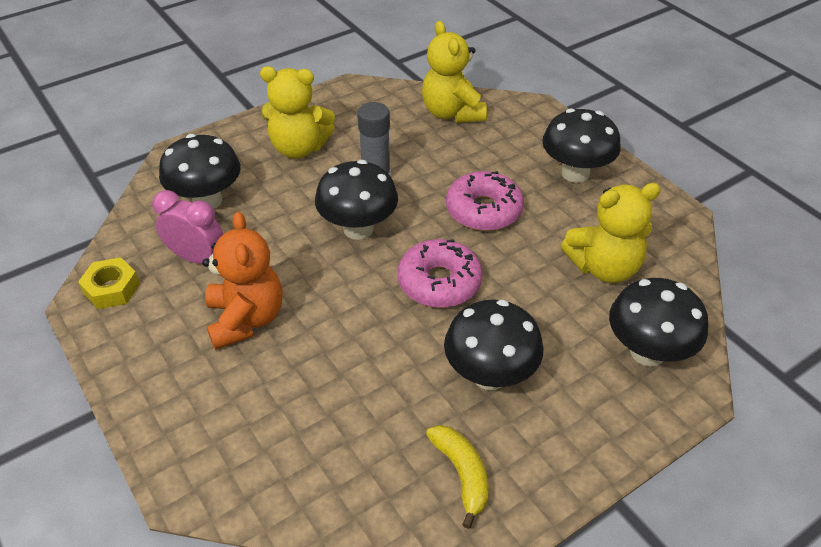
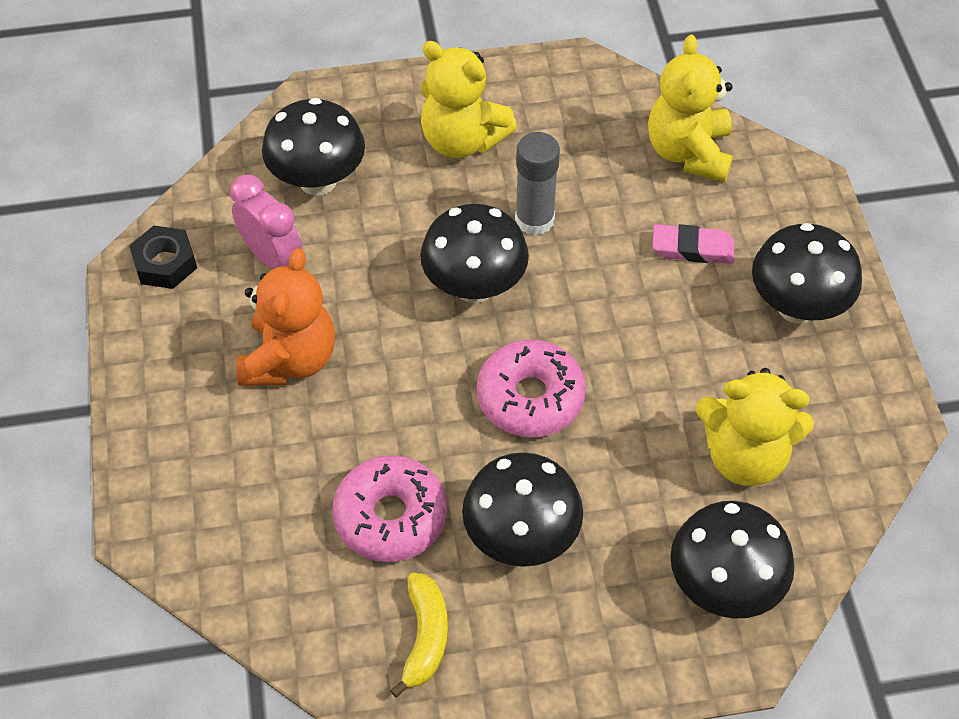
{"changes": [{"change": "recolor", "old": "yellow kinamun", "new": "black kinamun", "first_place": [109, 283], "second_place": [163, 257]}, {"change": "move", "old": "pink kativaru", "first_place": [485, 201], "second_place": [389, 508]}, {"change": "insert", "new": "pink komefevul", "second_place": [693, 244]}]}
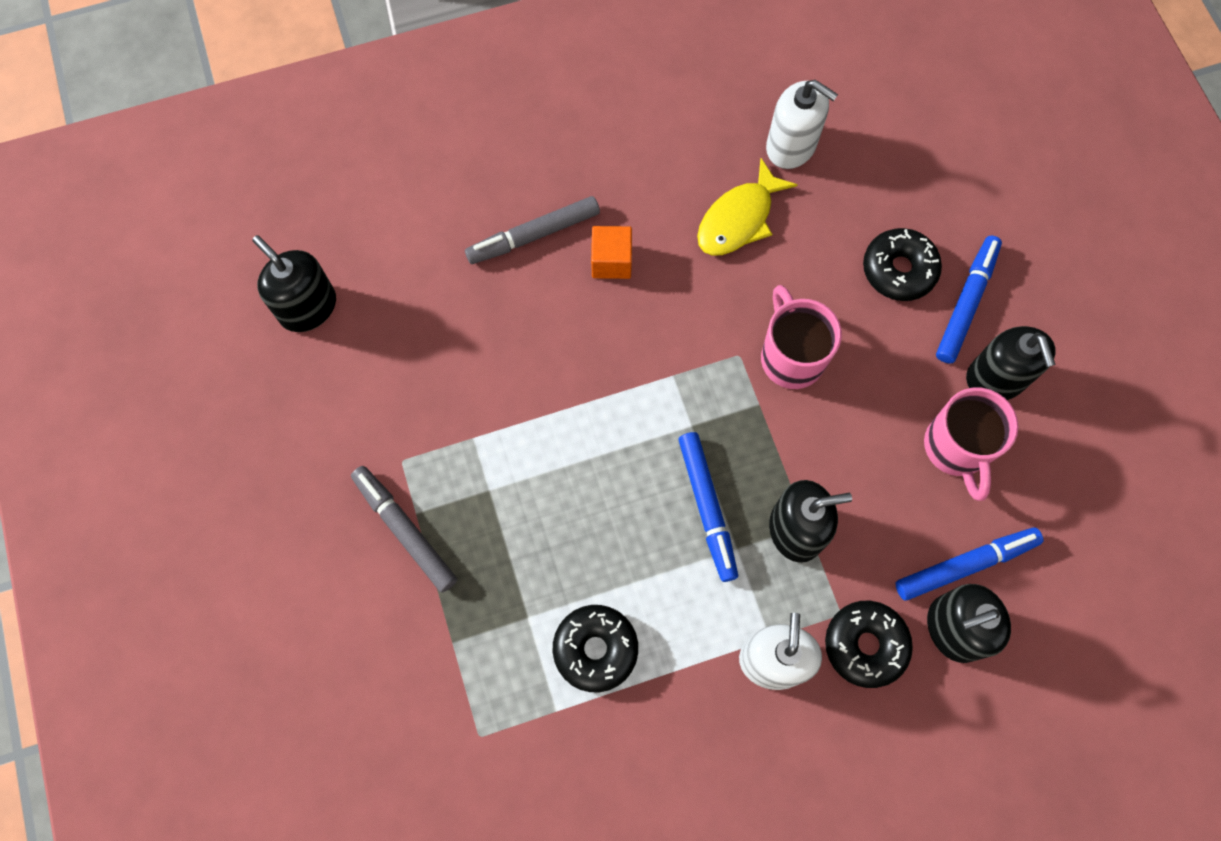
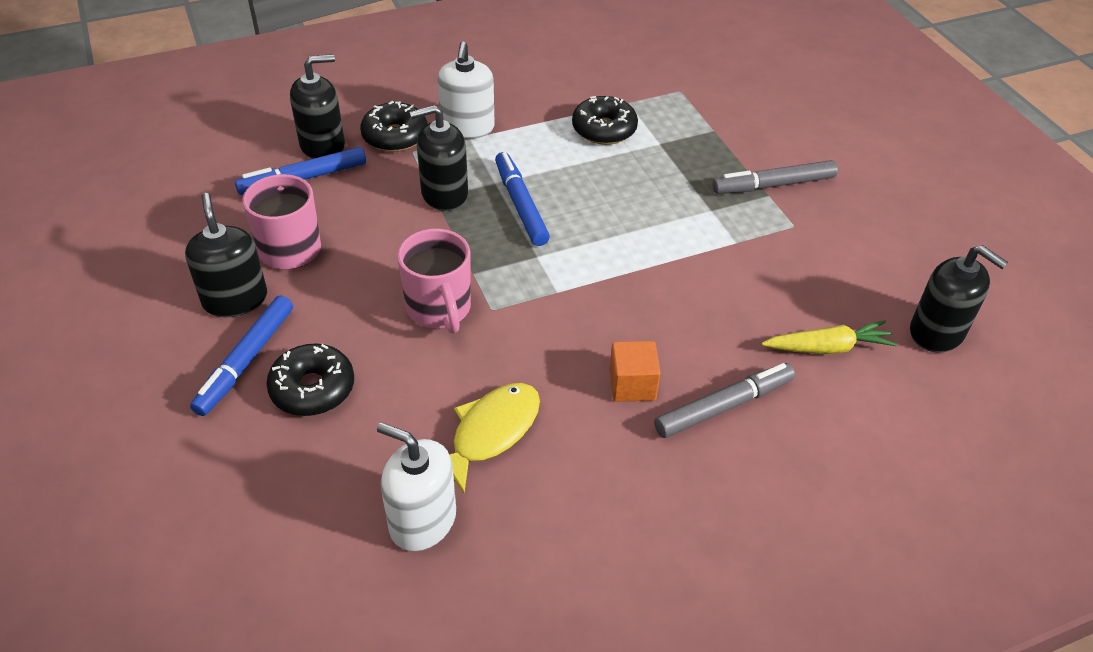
{"changes": [{"change": "rotate", "old": "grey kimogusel", "first_place": [404, 529], "second_place": [775, 177], "degrees": 120}, {"change": "insert", "new": "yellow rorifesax", "second_place": [829, 337]}]}
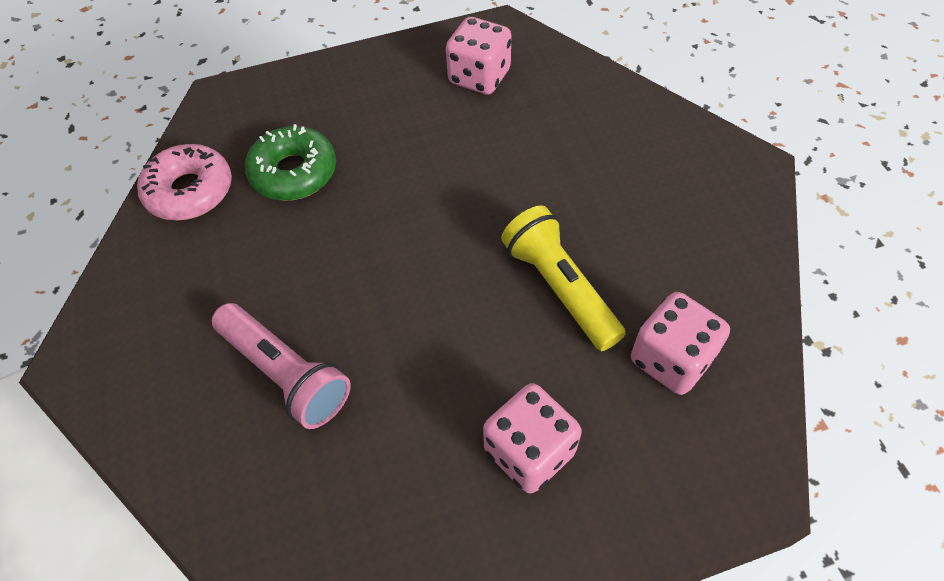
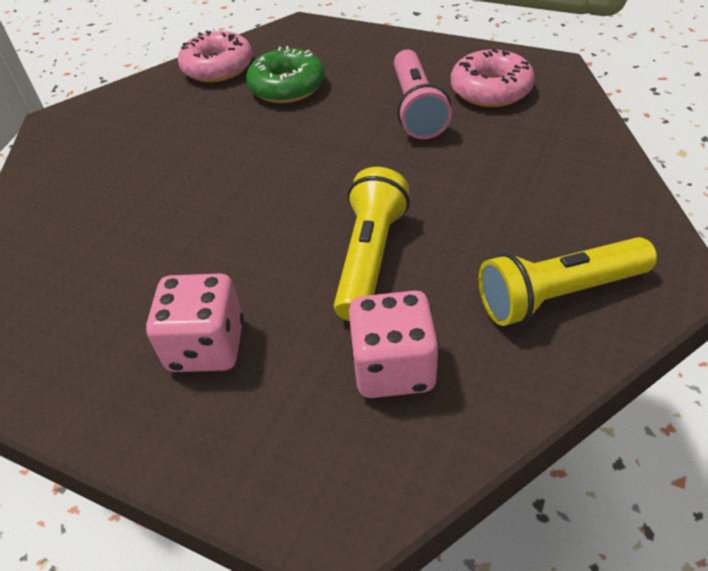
{"changes": [{"change": "move", "old": "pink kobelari", "first_place": [281, 366], "second_place": [423, 94]}, {"change": "replace", "old": "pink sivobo", "new": "pink kativaru", "first_place": [478, 56], "second_place": [493, 78]}, {"change": "insert", "new": "yellow kobelari", "second_place": [568, 281]}]}
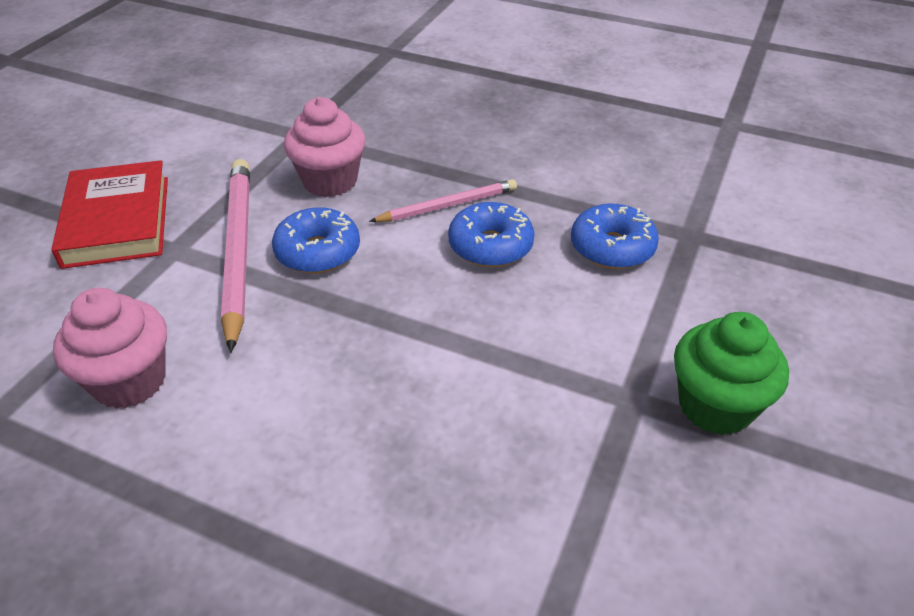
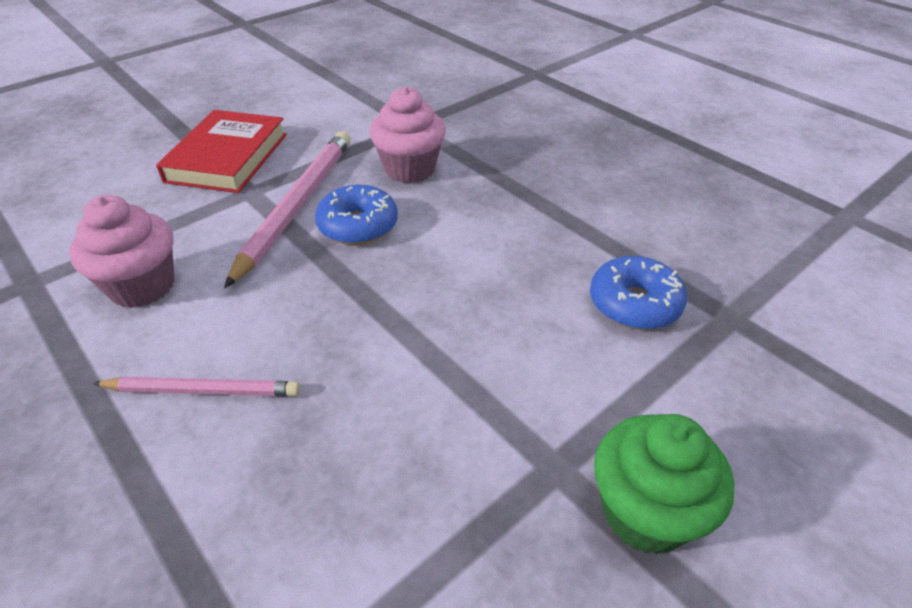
{"changes": [{"change": "move", "old": "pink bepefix", "first_place": [443, 200], "second_place": [196, 387]}, {"change": "delete", "old": "blue kativaru", "first_place": [491, 234]}]}
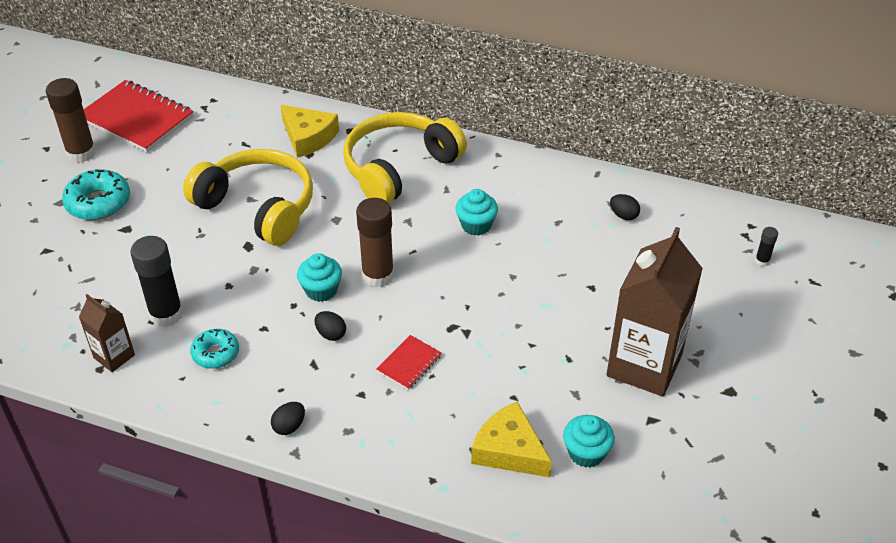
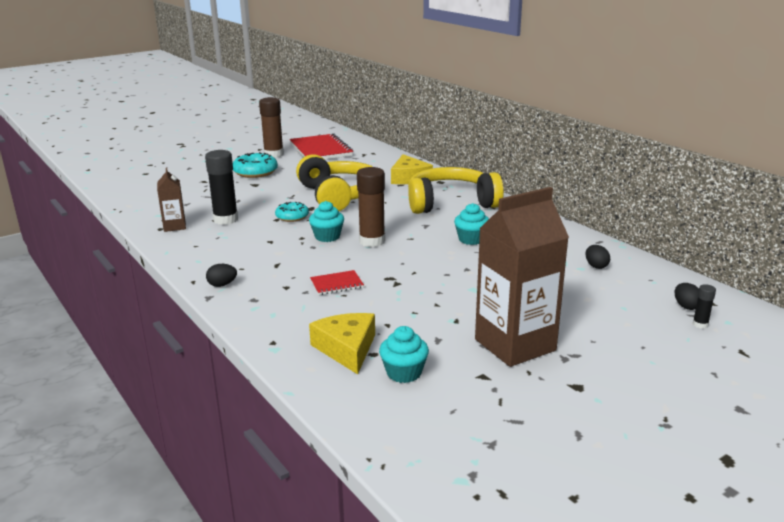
{"changes": [{"change": "move", "old": "turquoise kativaru", "first_place": [214, 349], "second_place": [292, 212]}, {"change": "move", "old": "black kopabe", "first_place": [330, 326], "second_place": [687, 296]}]}
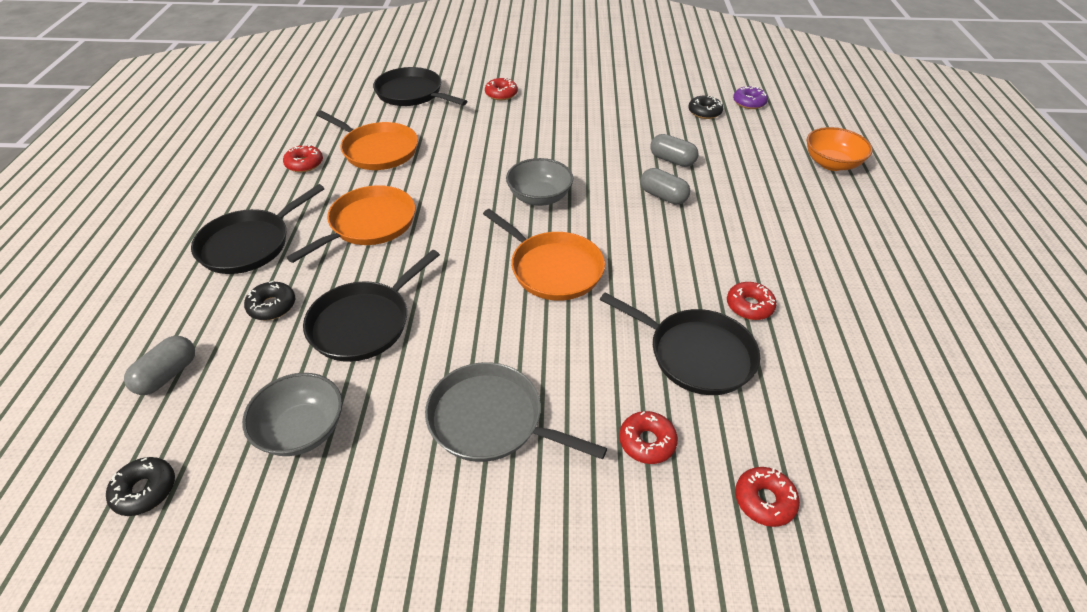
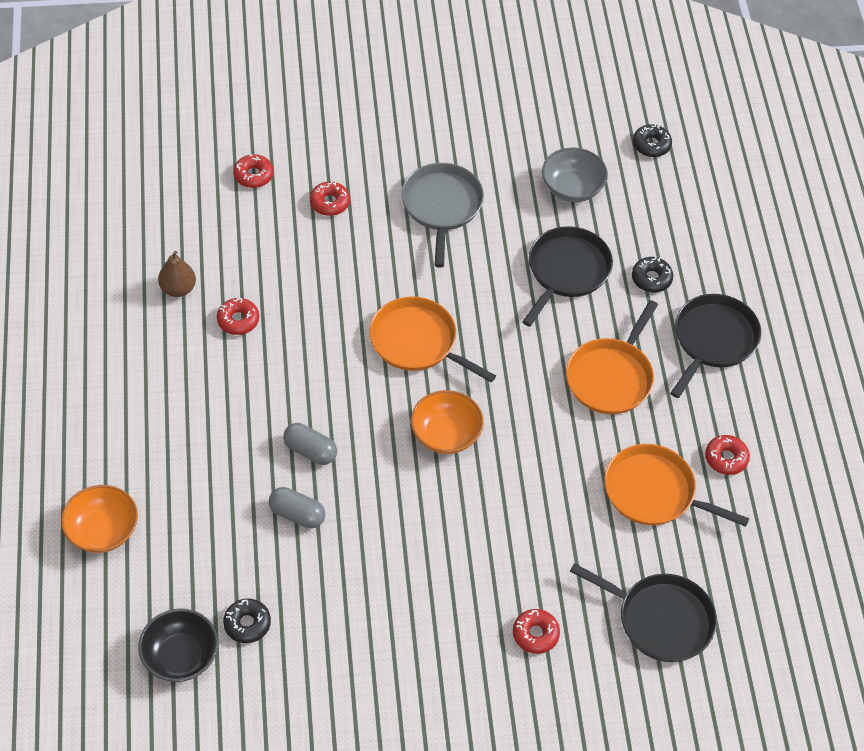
{"changes": [{"change": "replace", "old": "purple kativaru", "new": "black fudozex", "first_place": [750, 97], "second_place": [178, 645]}, {"change": "insert", "new": "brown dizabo", "second_place": [177, 274]}, {"change": "rotate", "old": "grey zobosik", "first_place": [516, 412], "second_place": [442, 215], "degrees": -105}, {"change": "recolor", "old": "grey fudozex", "new": "orange fudozex", "first_place": [539, 182], "second_place": [447, 422]}, {"change": "delete", "old": "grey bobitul", "first_place": [159, 365]}, {"change": "delete", "old": "black zobosik", "first_place": [680, 344]}]}
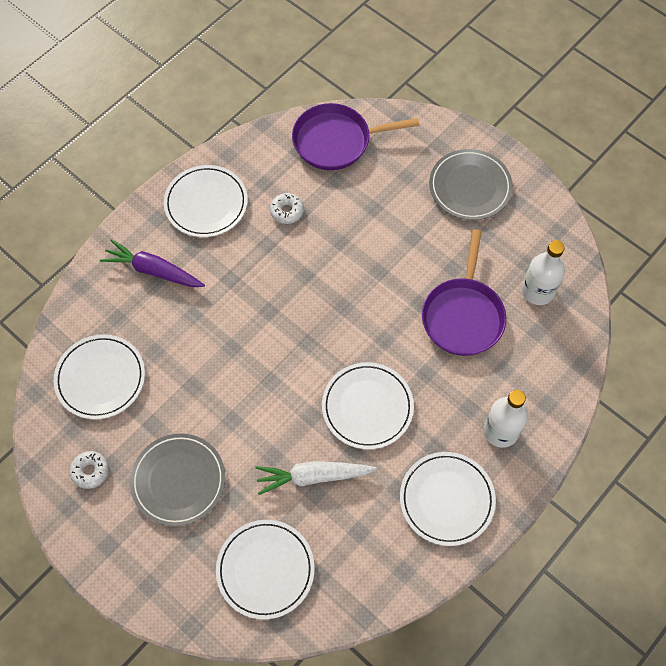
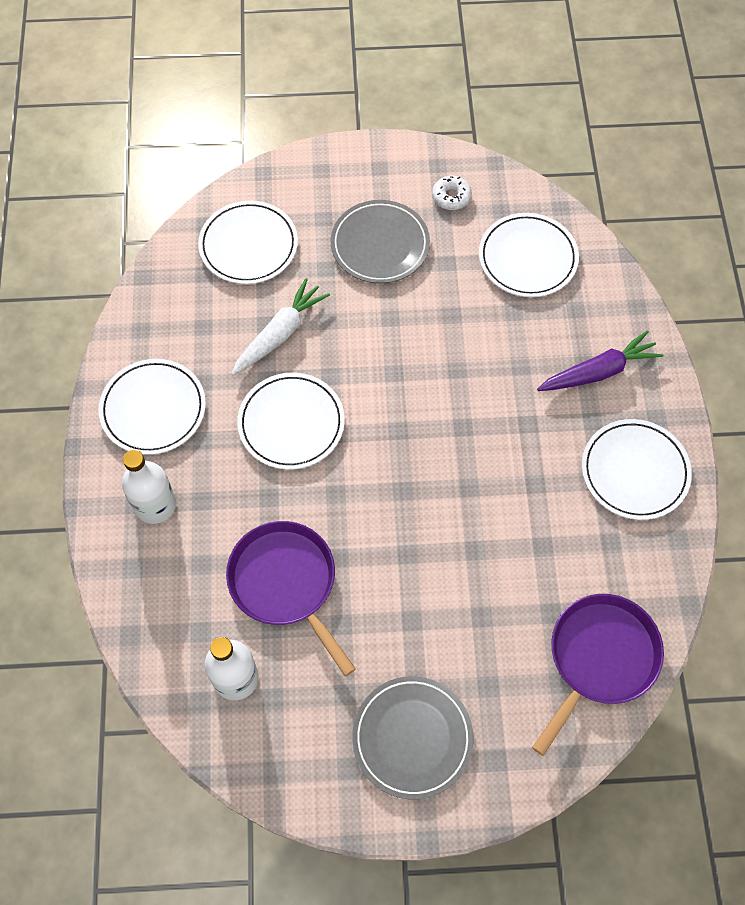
{"changes": [{"change": "delete", "old": "white kativaru", "first_place": [287, 208]}]}
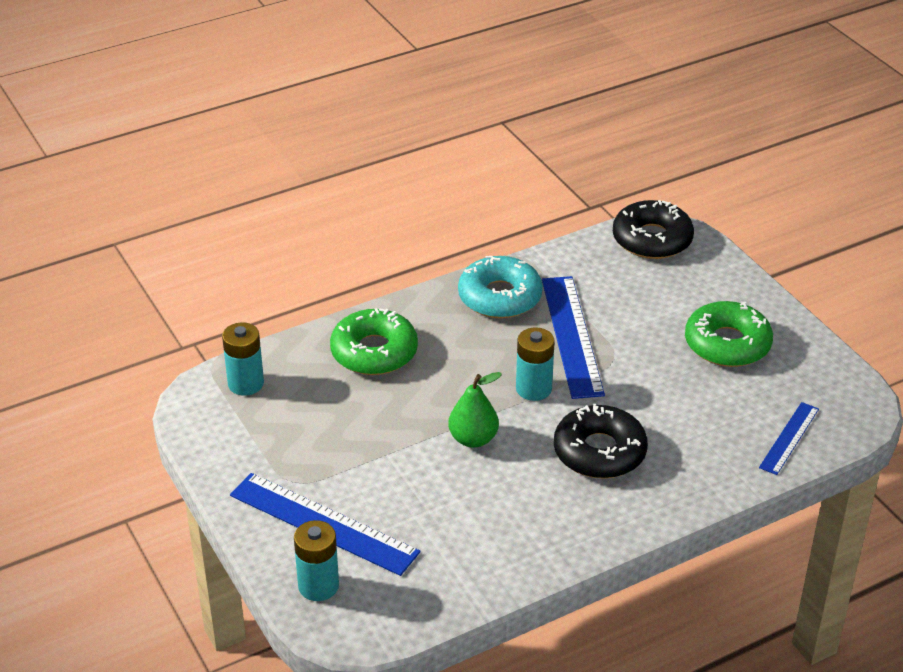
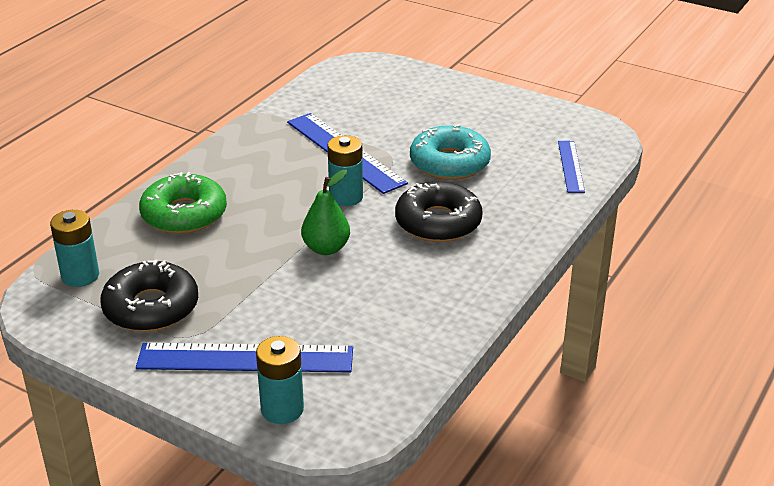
{"changes": [{"change": "move", "old": "black kativaru", "first_place": [653, 229], "second_place": [149, 295]}, {"change": "move", "old": "turquoise kativaru", "first_place": [500, 287], "second_place": [450, 152]}, {"change": "delete", "old": "green kativaru", "first_place": [729, 334]}]}
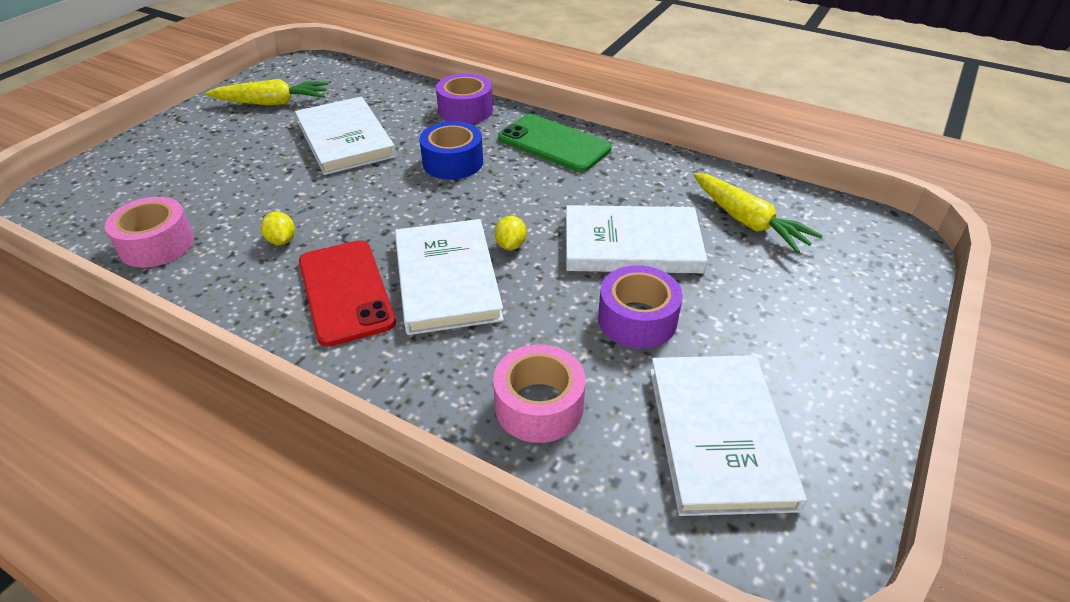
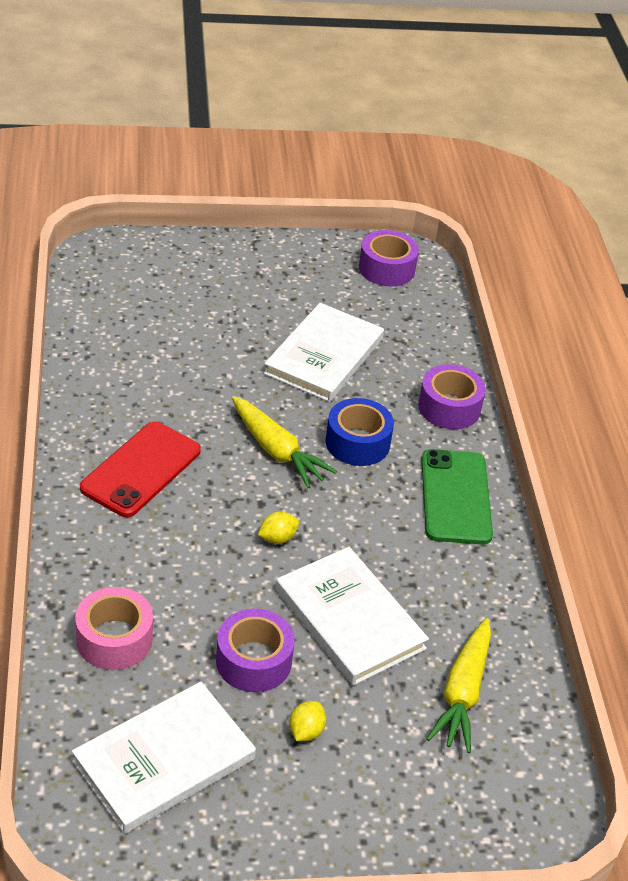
{"changes": [{"change": "move", "old": "yellow rorifesax", "first_place": [266, 92], "second_place": [284, 442]}, {"change": "move", "old": "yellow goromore", "first_place": [278, 228], "second_place": [307, 721]}, {"change": "insert", "new": "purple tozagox", "second_place": [389, 258]}, {"change": "delete", "old": "pink tozagox", "first_place": [149, 232]}, {"change": "delete", "old": "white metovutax", "first_place": [449, 277]}]}
